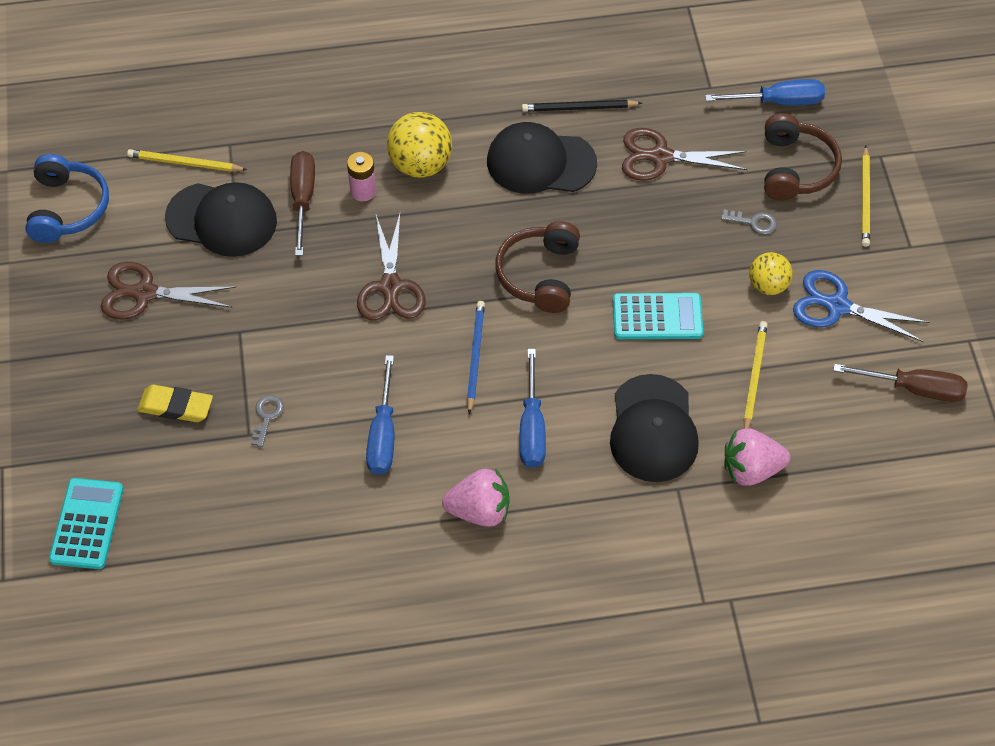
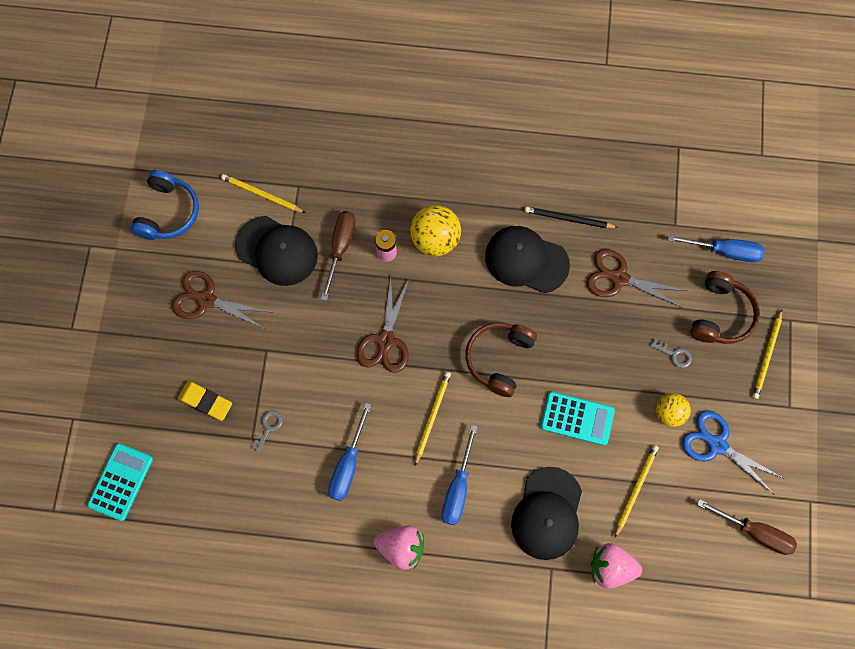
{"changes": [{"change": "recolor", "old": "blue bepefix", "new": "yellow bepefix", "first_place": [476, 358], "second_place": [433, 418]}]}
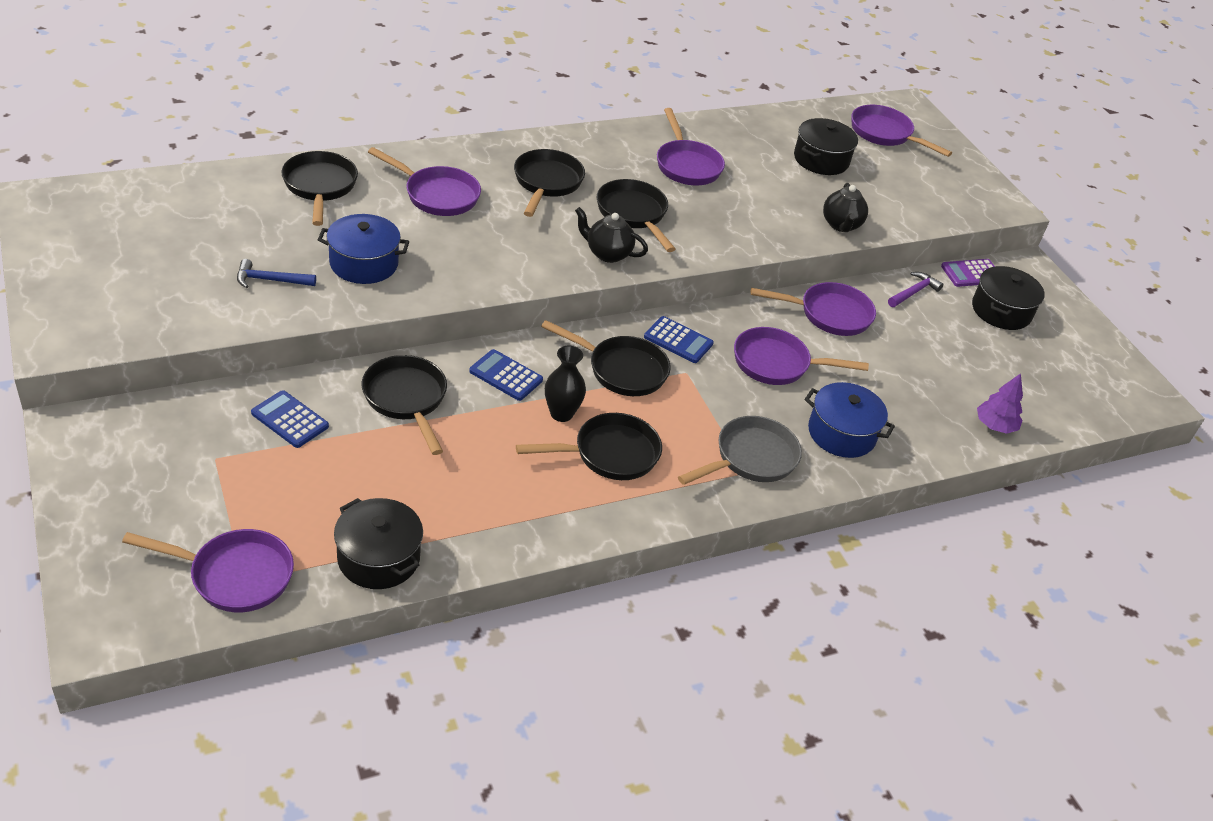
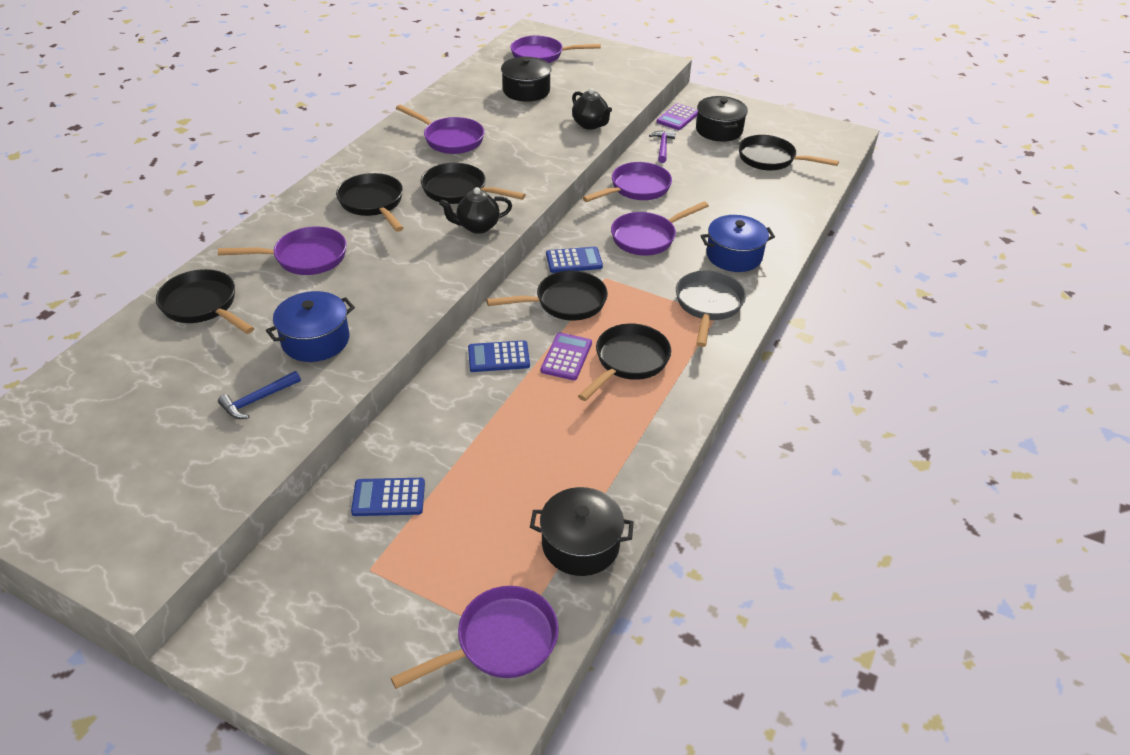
{"changes": [{"change": "replace", "old": "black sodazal", "new": "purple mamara", "first_place": [565, 384], "second_place": [566, 356]}, {"change": "move", "old": "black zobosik", "first_place": [404, 405], "second_place": [788, 153]}, {"change": "delete", "old": "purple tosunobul", "first_place": [1000, 403]}]}
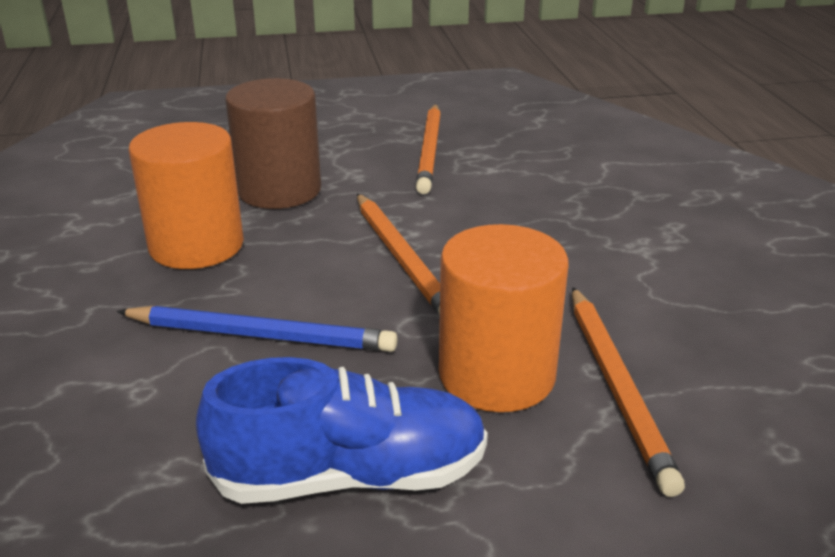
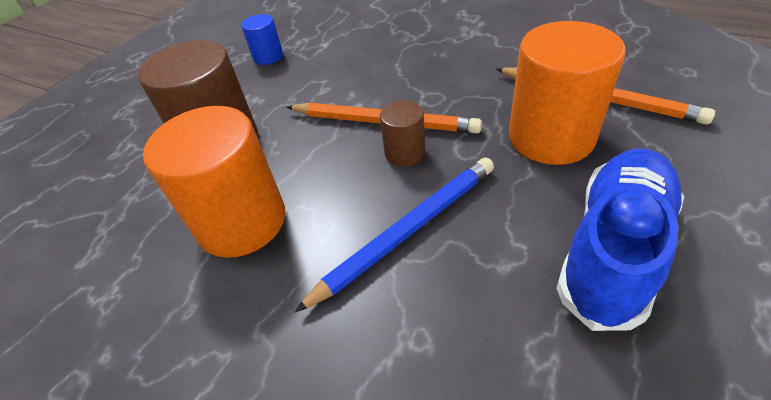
{"changes": [{"change": "replace", "old": "orange bepefix", "new": "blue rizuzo", "first_place": [428, 149], "second_place": [262, 39]}, {"change": "insert", "new": "brown rizuzo", "second_place": [402, 133]}]}
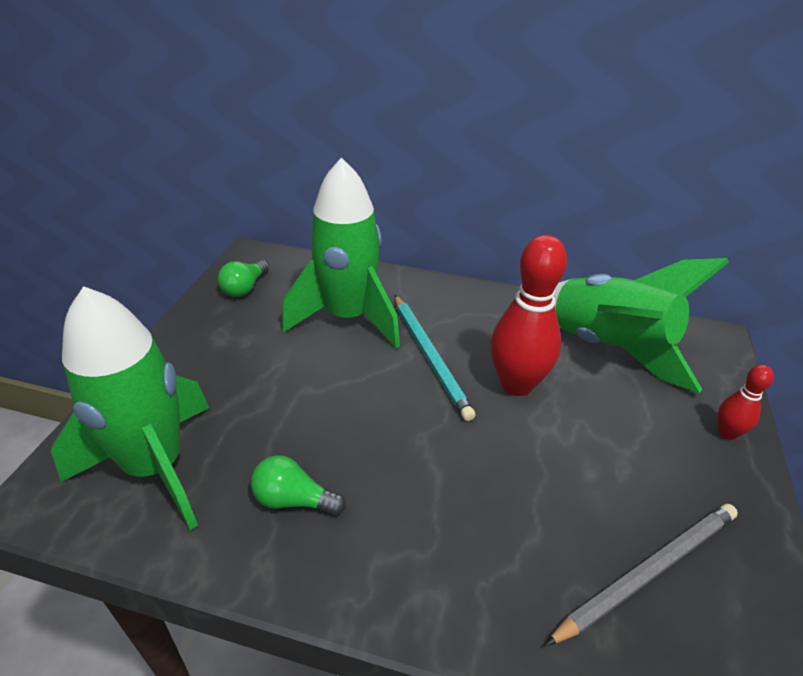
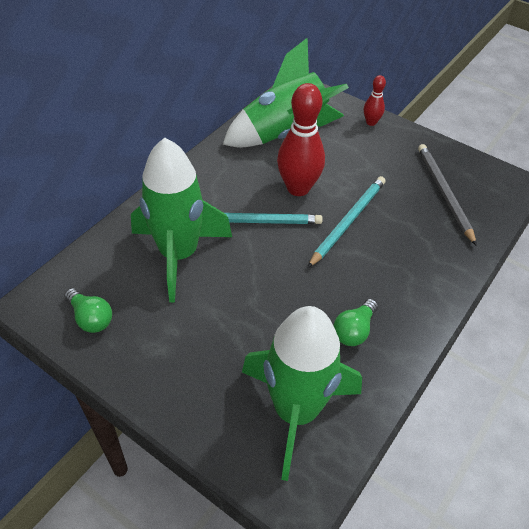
{"changes": [{"change": "insert", "new": "turquoise bepefix", "second_place": [346, 222]}]}
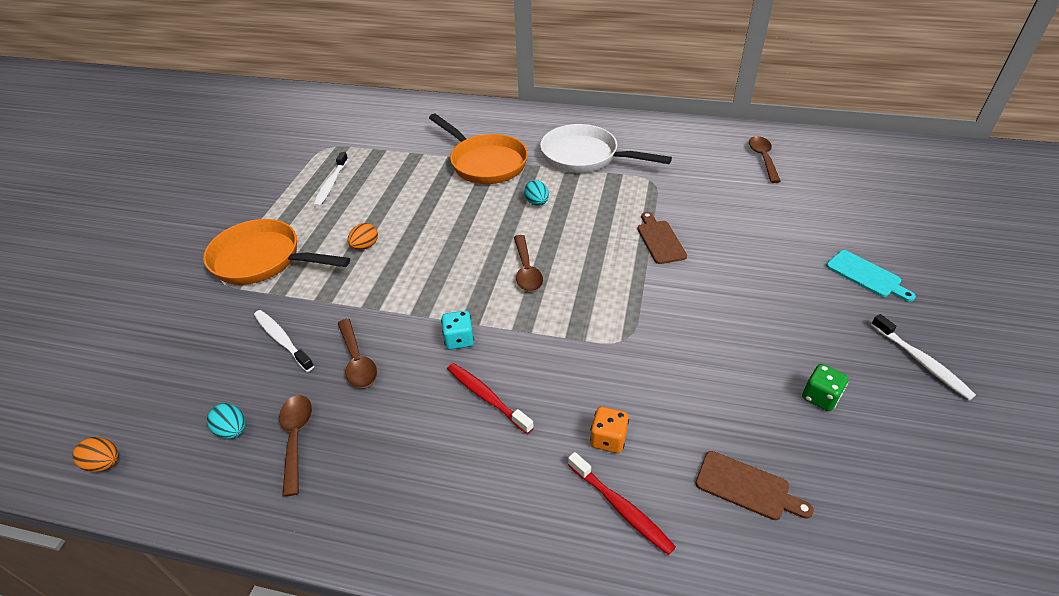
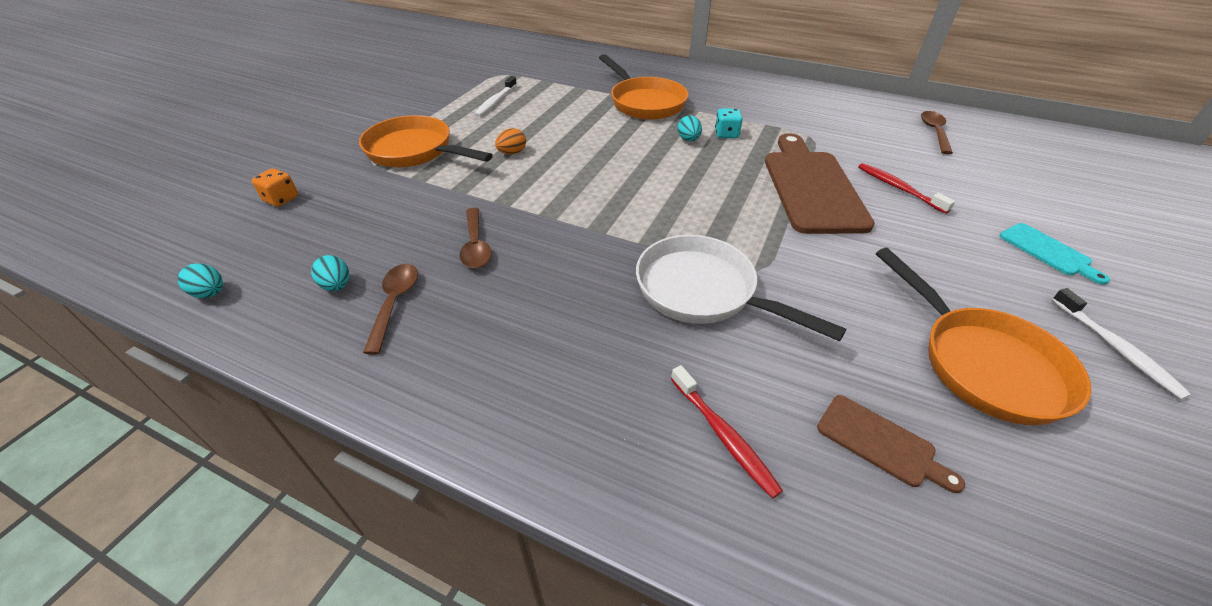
{"changes": [{"change": "recolor", "old": "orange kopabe", "new": "turquoise kopabe", "first_place": [96, 454], "second_place": [200, 280]}, {"change": "move", "old": "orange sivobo", "first_place": [609, 430], "second_place": [275, 187]}, {"change": "move", "old": "white zobosik", "first_place": [606, 148], "second_place": [741, 288]}, {"change": "move", "old": "turquoise sivobo", "first_place": [457, 330], "second_place": [729, 123]}, {"change": "resize", "old": "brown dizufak", "first_place": [662, 238], "second_place": [820, 183], "factor": 2.12}, {"change": "move", "old": "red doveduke", "first_place": [490, 398], "second_place": [906, 188]}, {"change": "replace", "old": "green sivobo", "new": "orange zobosik", "first_place": [825, 387], "second_place": [984, 336]}, {"change": "delete", "old": "white doveduke", "first_place": [284, 341]}, {"change": "delete", "old": "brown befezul", "first_place": [528, 263]}]}
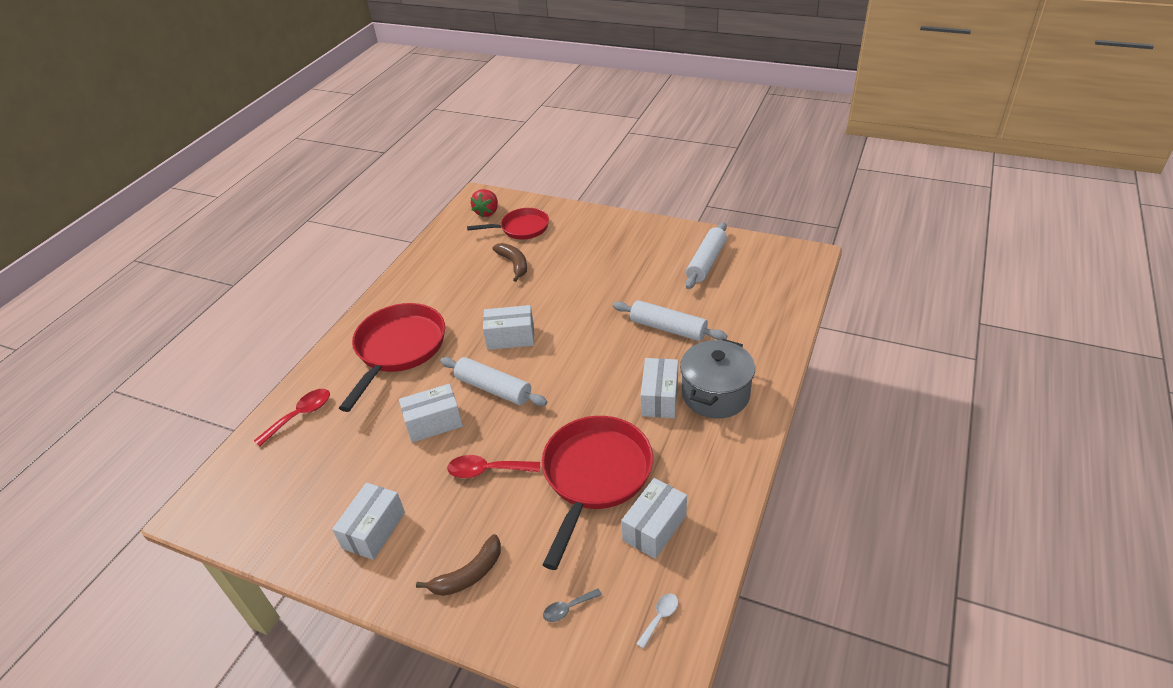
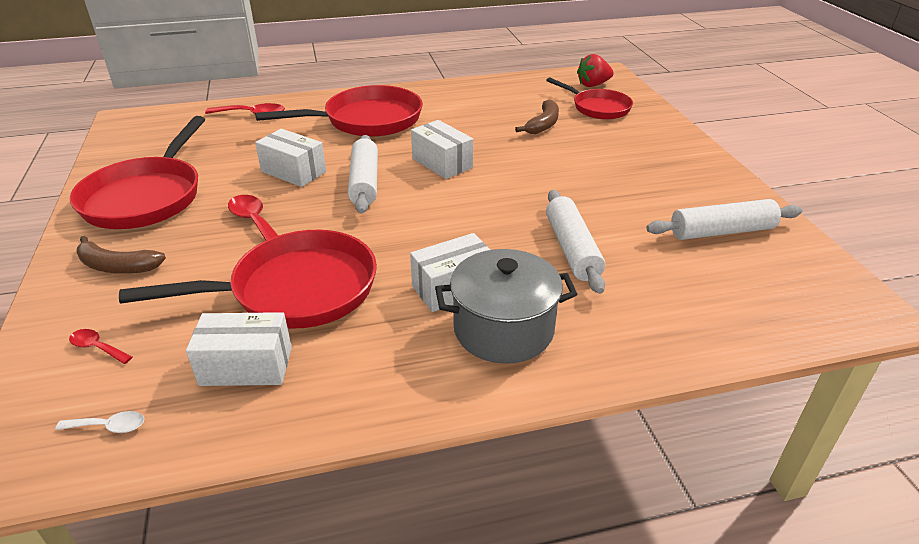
{"changes": [{"change": "recolor", "old": "grey befezul", "new": "red befezul", "first_place": [572, 605], "second_place": [100, 346]}, {"change": "replace", "old": "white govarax", "new": "red zobosik", "first_place": [368, 521], "second_place": [137, 172]}]}
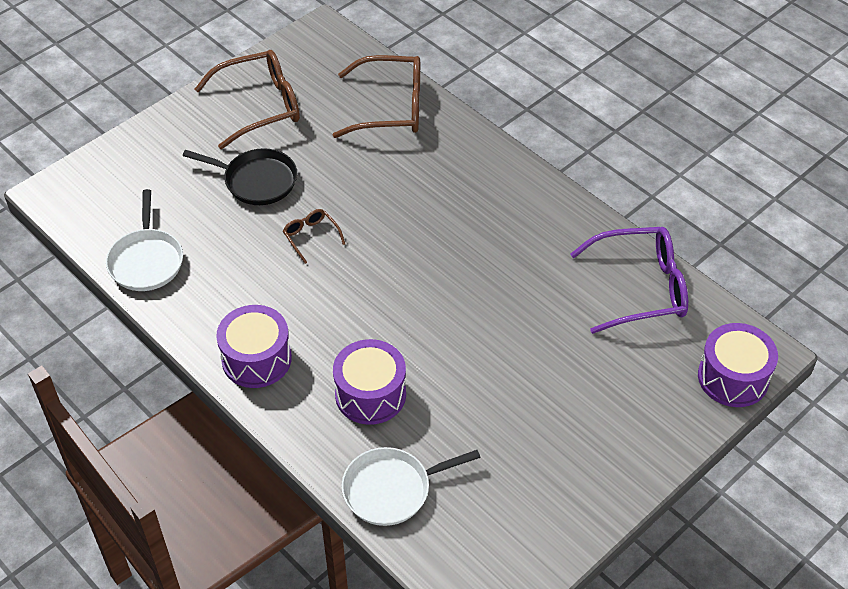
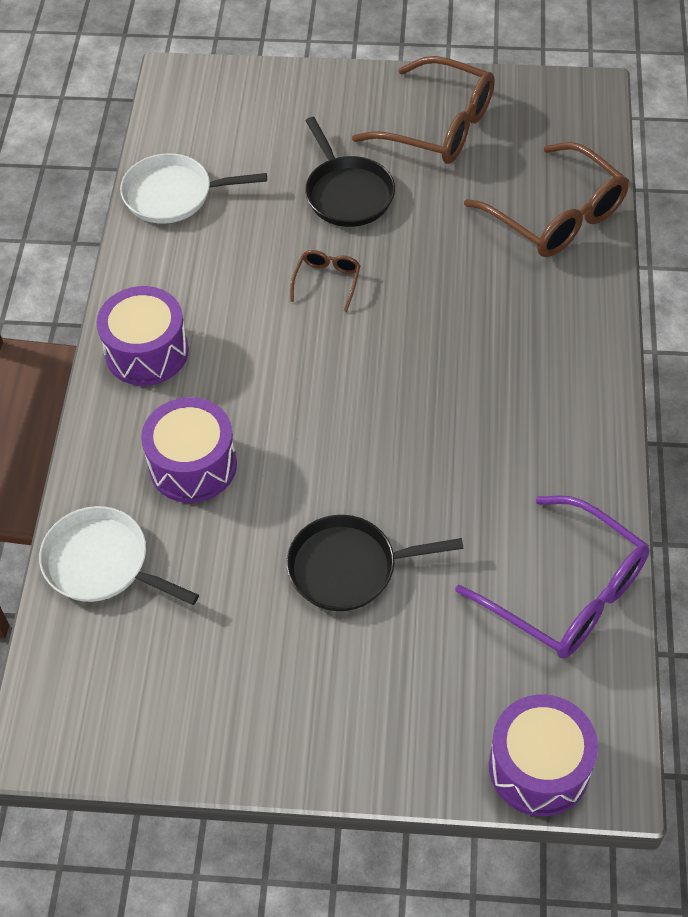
{"changes": [{"change": "rotate", "old": "white zobosik", "first_place": [144, 240], "second_place": [193, 188], "degrees": 45}, {"change": "insert", "new": "black zobosik", "second_place": [375, 563]}]}
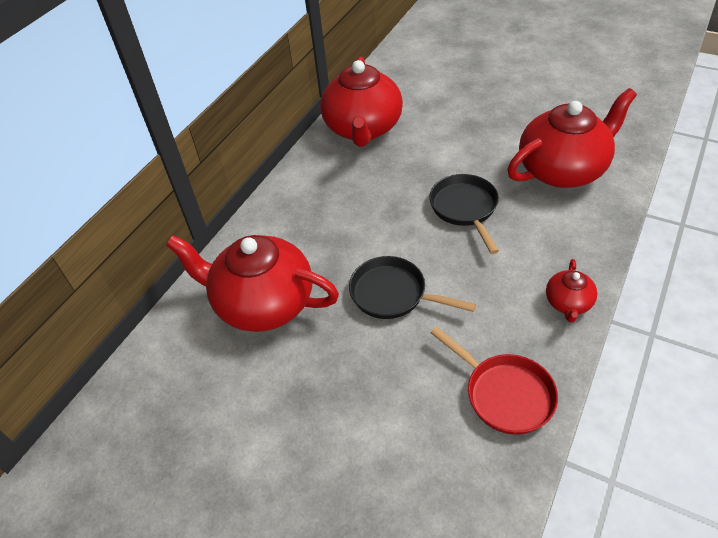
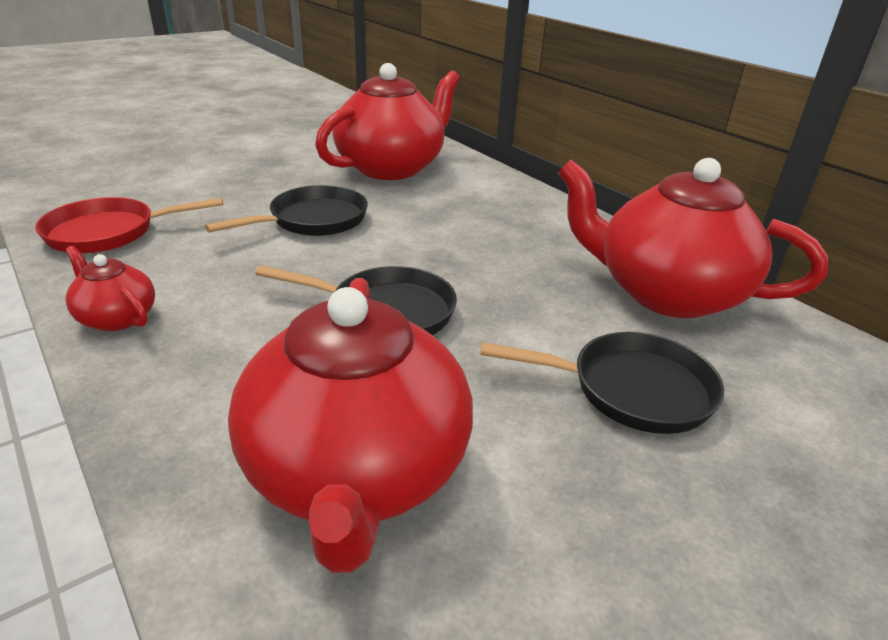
{"changes": [{"change": "insert", "new": "black zobosik", "second_place": [602, 383]}]}
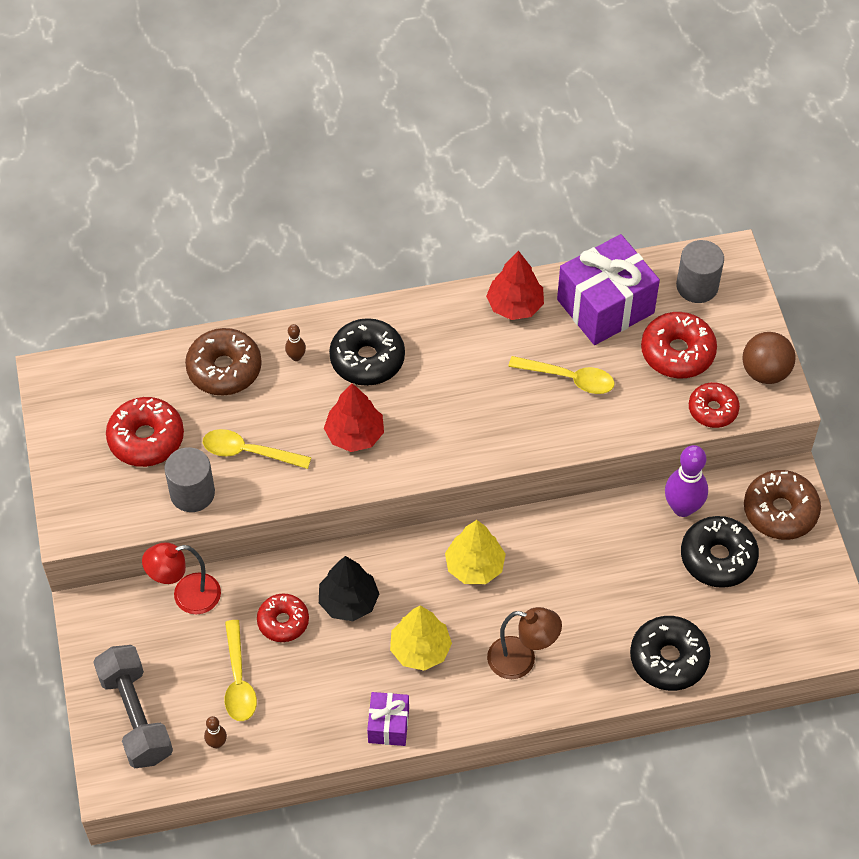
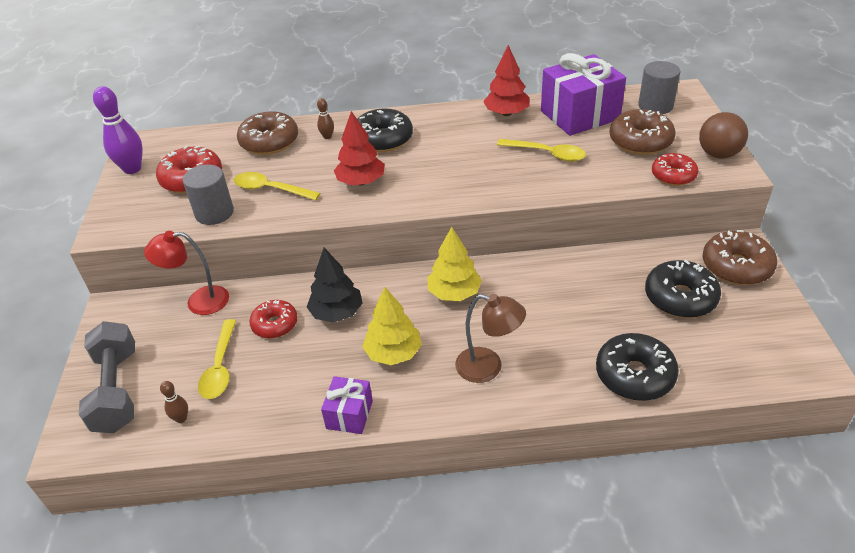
{"changes": [{"change": "move", "old": "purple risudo", "first_place": [686, 481], "second_place": [118, 130]}, {"change": "recolor", "old": "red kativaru", "new": "brown kativaru", "first_place": [679, 345], "second_place": [642, 132]}]}
